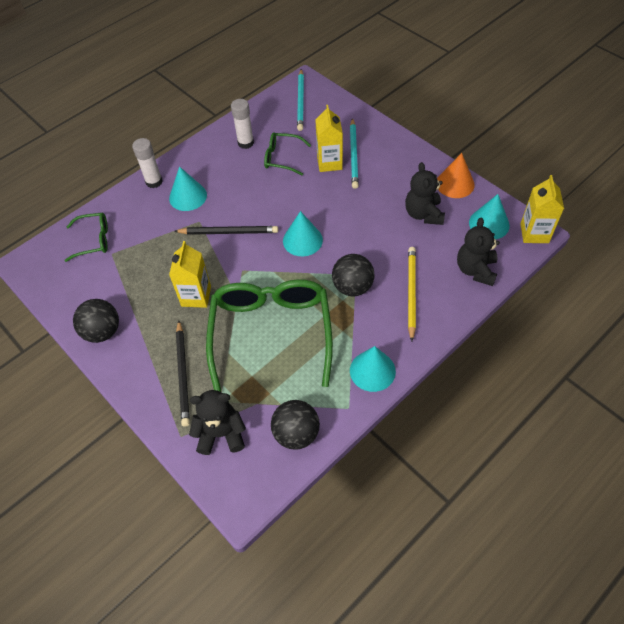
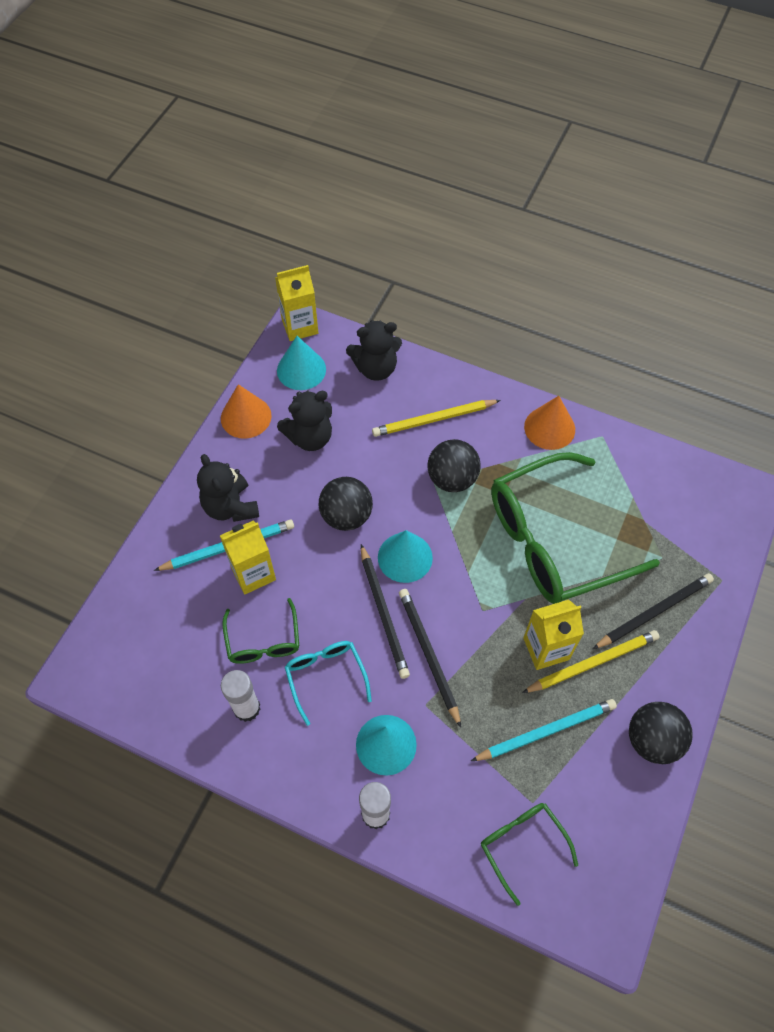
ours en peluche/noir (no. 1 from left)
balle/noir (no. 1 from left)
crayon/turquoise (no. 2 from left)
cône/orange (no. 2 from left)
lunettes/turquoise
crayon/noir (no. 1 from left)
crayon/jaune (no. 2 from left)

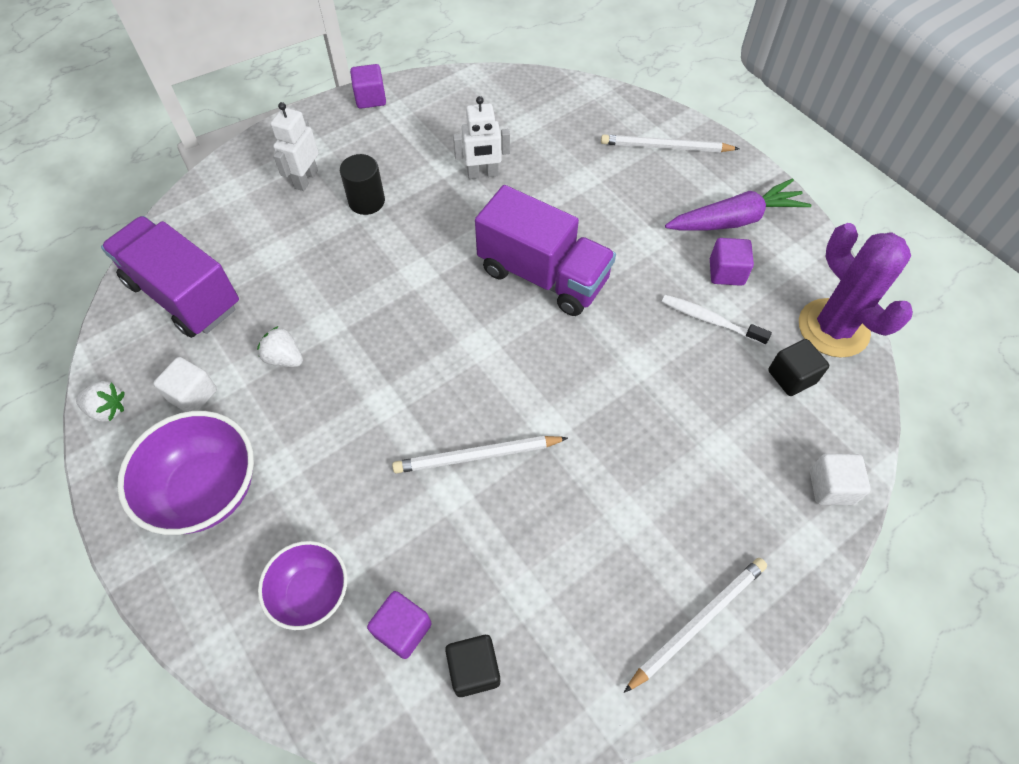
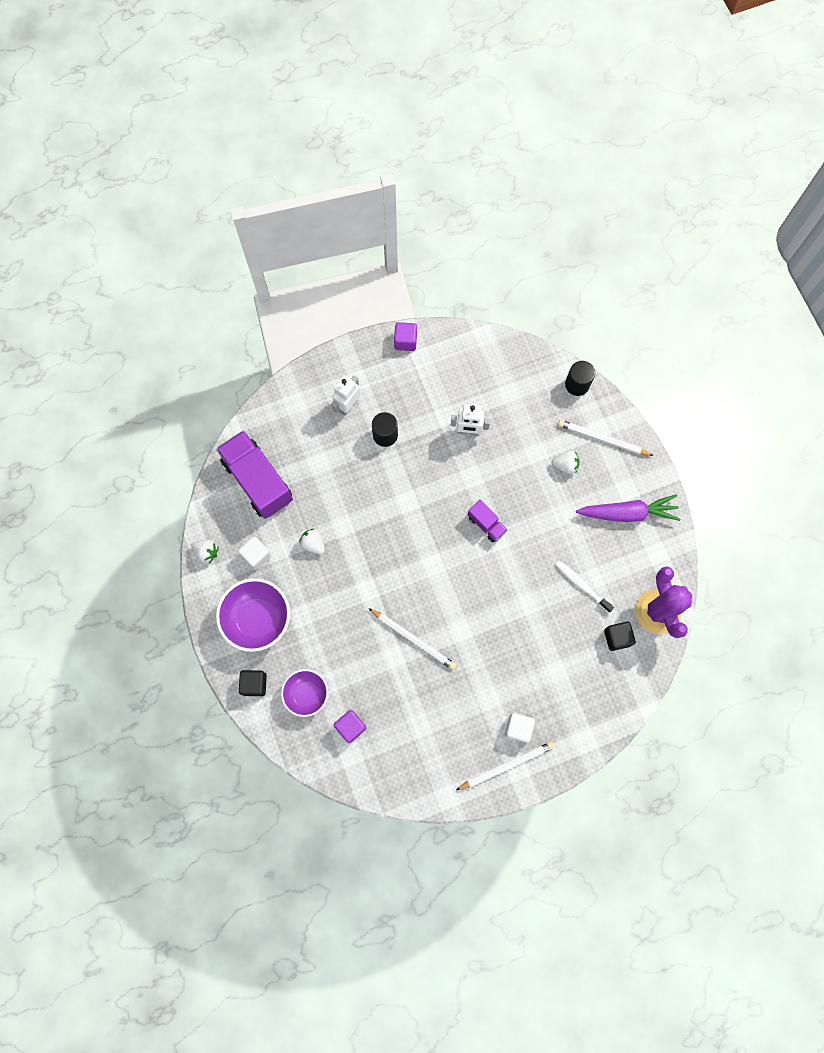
crayon/blanc (no. 1 from left)
cube/noir (no. 1 from left)
camion/violet (no. 2 from left)
cube/violet (no. 3 from left in the first image)
cube/blanc (no. 2 from left)
fraise/blanc (no. 3 from left)
cylindre/noir (no. 2 from left)

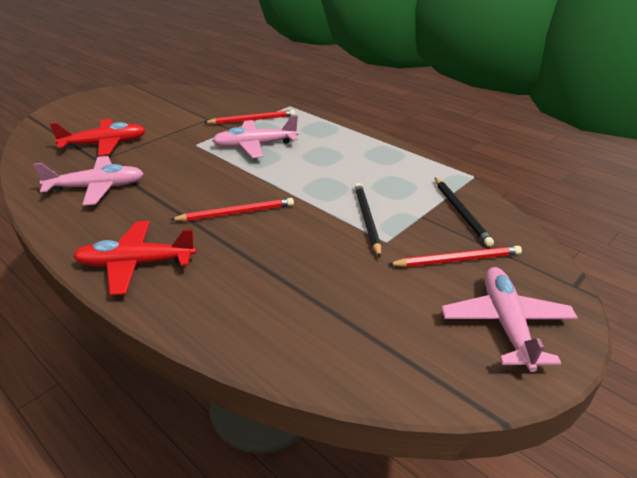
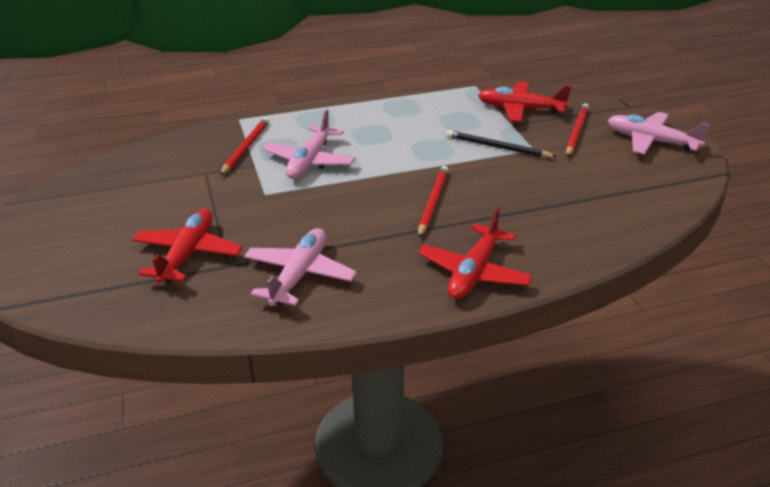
avion/rouge (no. 3 from left)

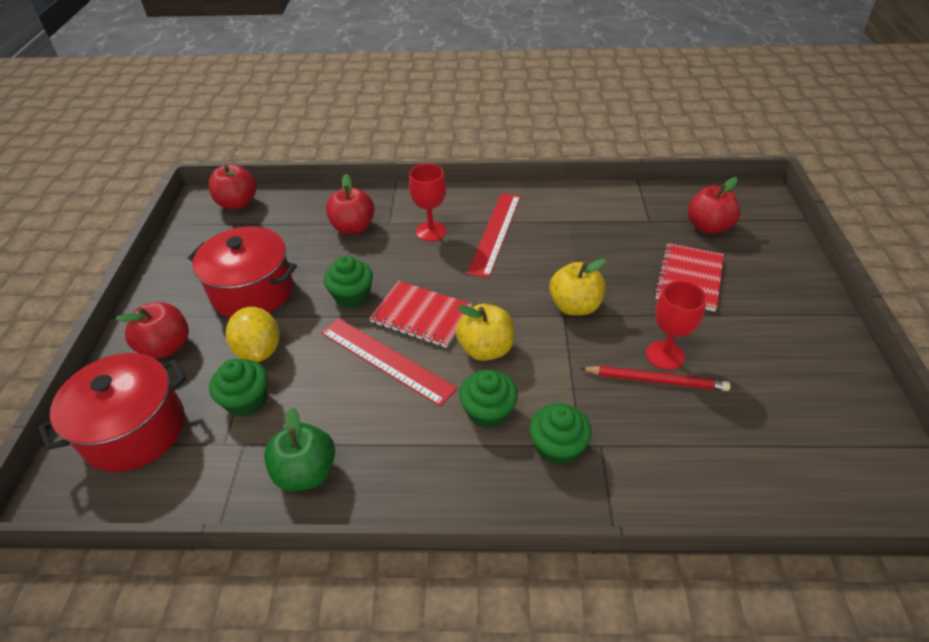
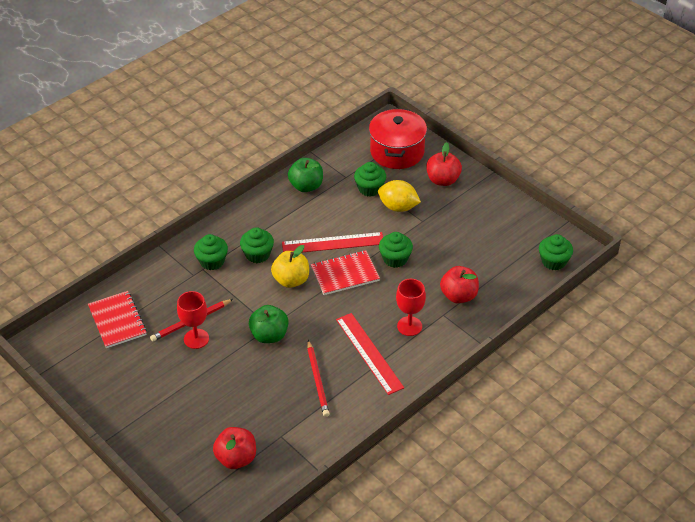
marmite/rouge (no. 2 from left in the first image)
muffin/vert (no. 5 from left)
pomme/vert (no. 1 from left)
carnet/rouge (no. 1 from left)
crayon/rouge (no. 2 from left)

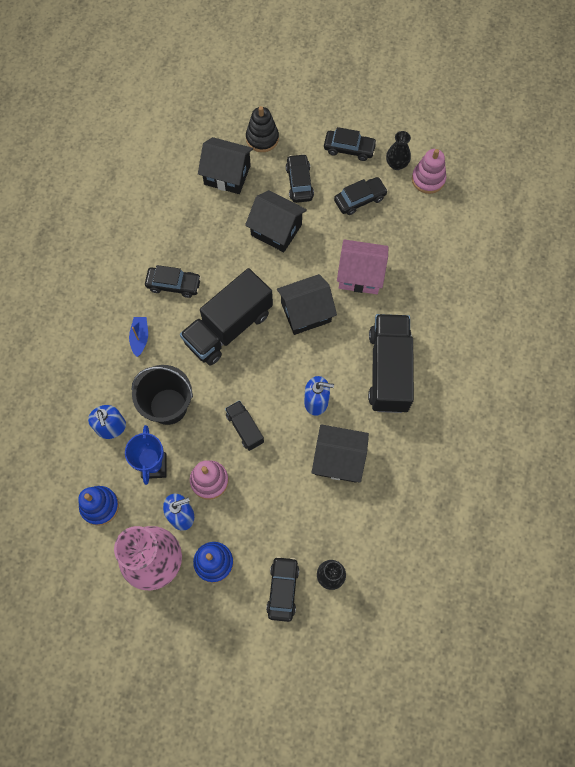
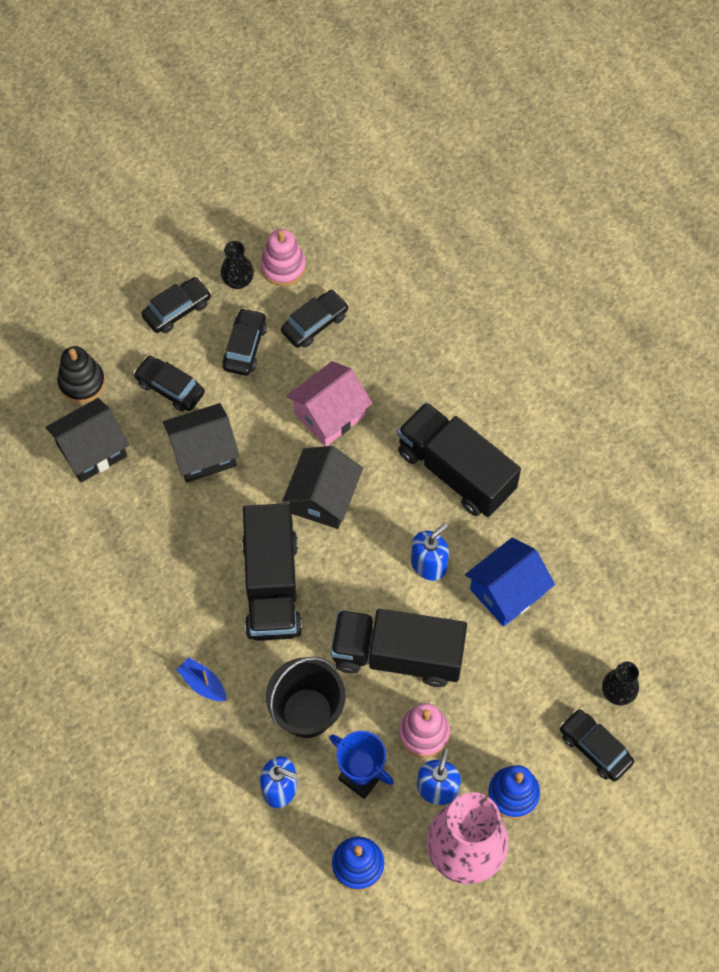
voiture/noir (no. 4 from left)
camion/noir (no. 2 from left)
maison/bleu

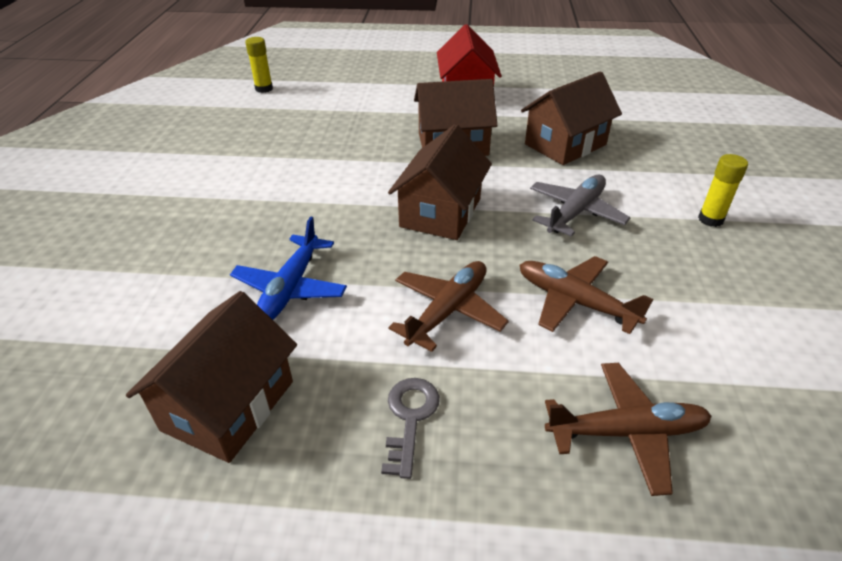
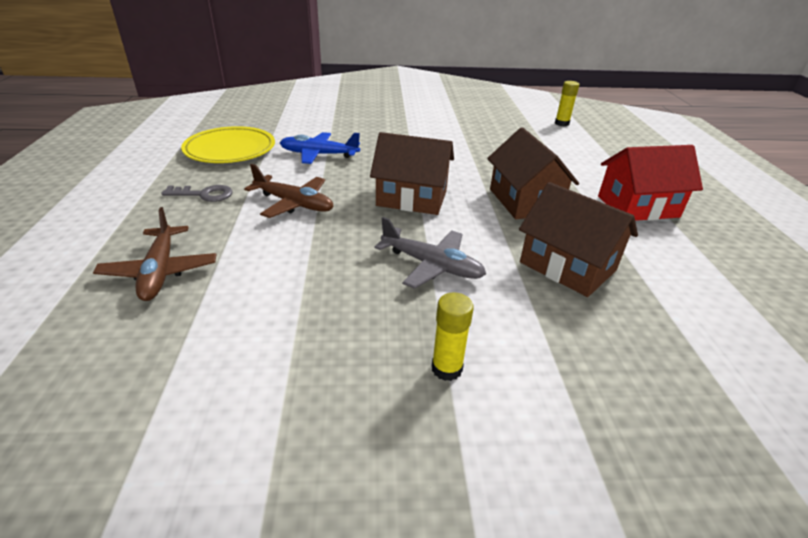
assiette/jaune
avion/marron (no. 2 from left in the first image)

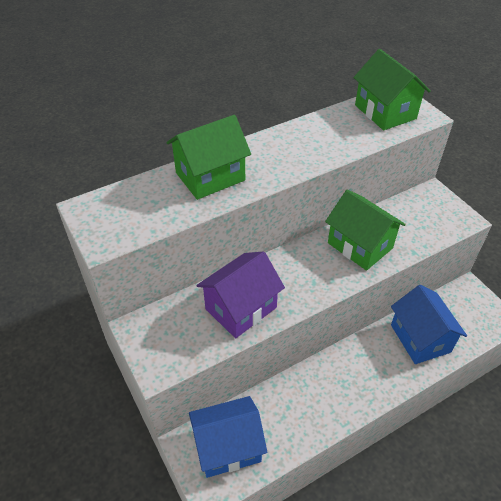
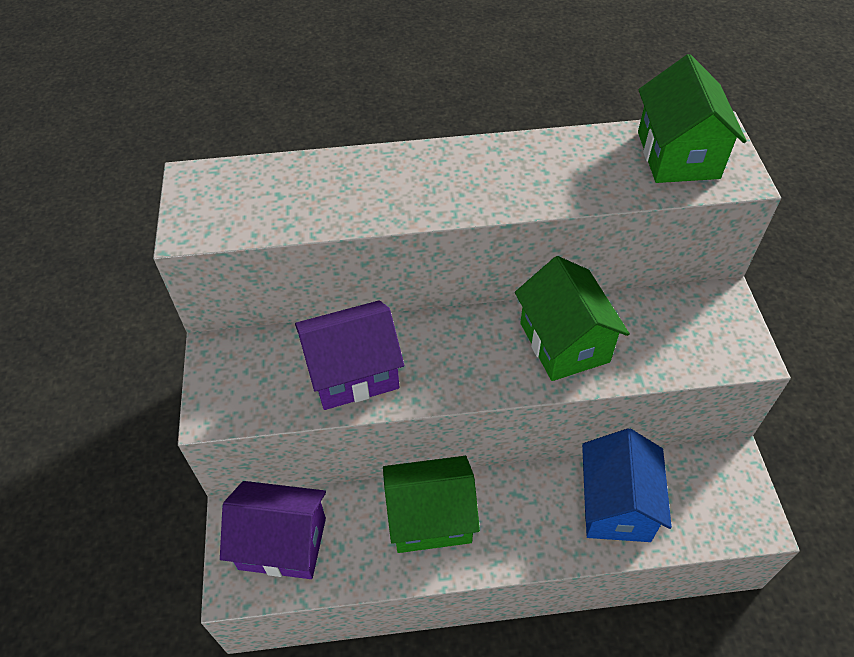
maison/vert (no. 1 from left)
maison/violet (no. 1 from left)

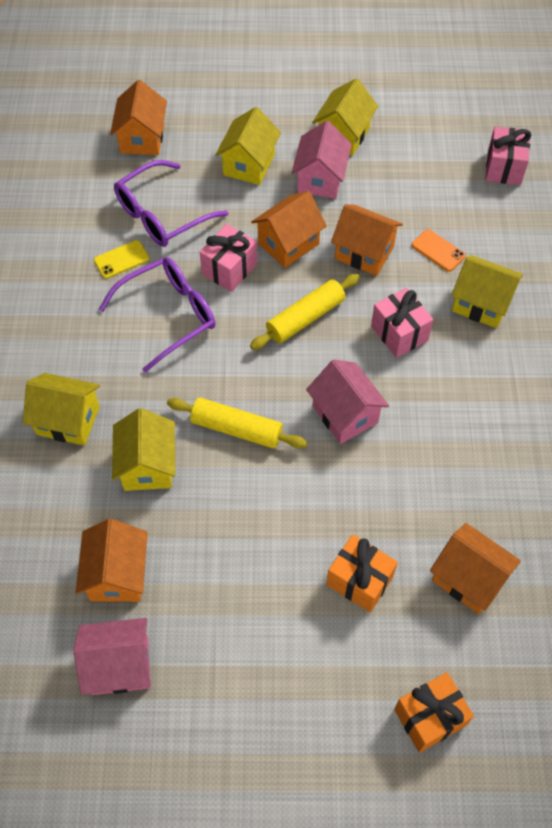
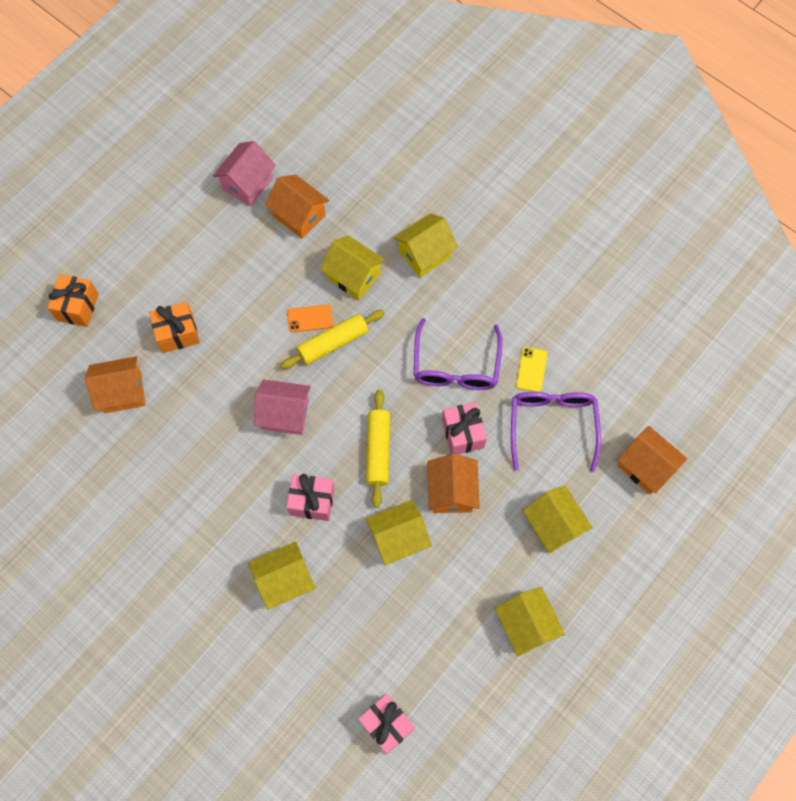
maison/rose (no. 2 from left in the first image)
maison/jaune (no. 3 from left)
téléphone/orange

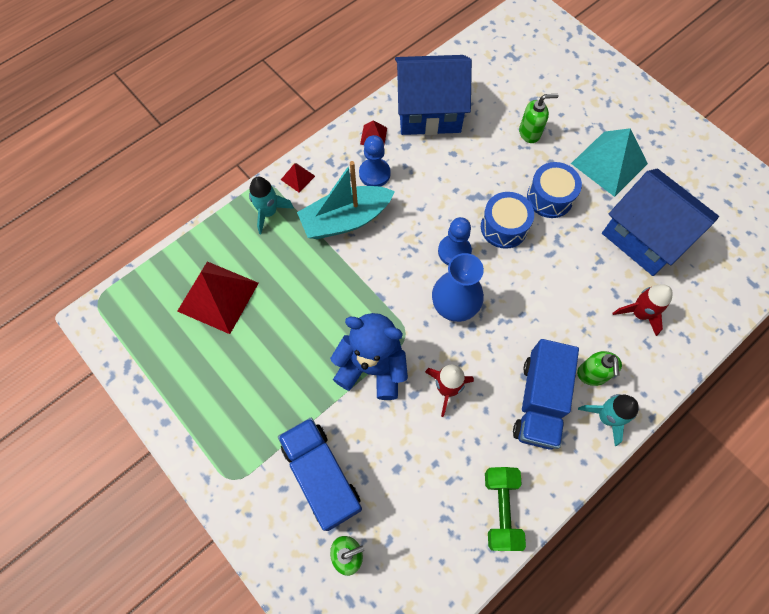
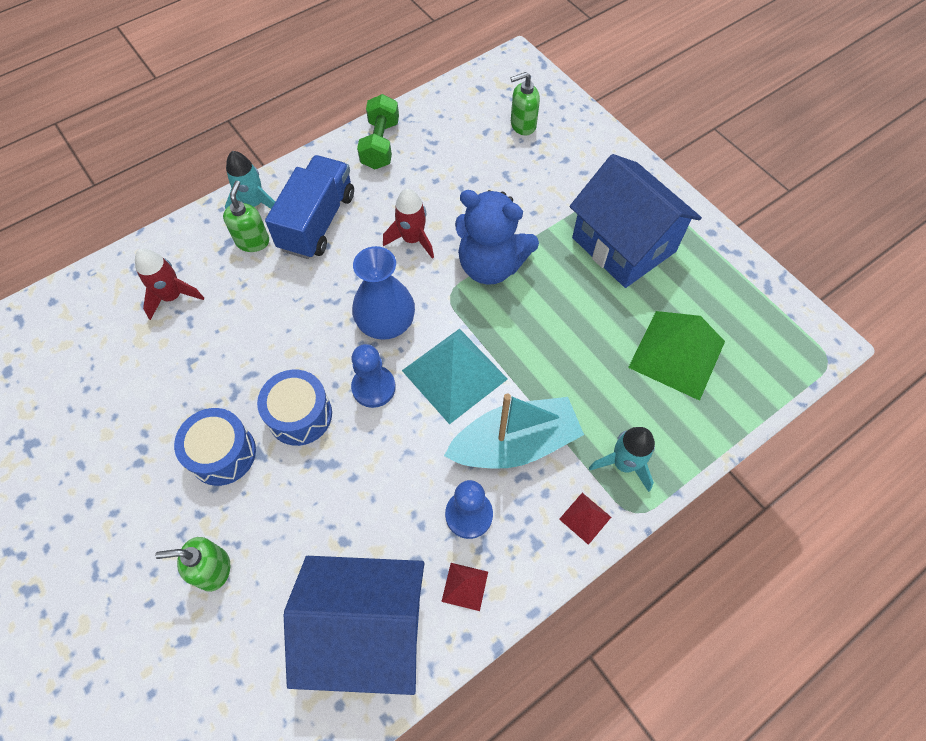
pyramide/vert
camion/bleu (no. 1 from left in the first image)
pyramide/turquoise
maison/bleu (no. 2 from left)

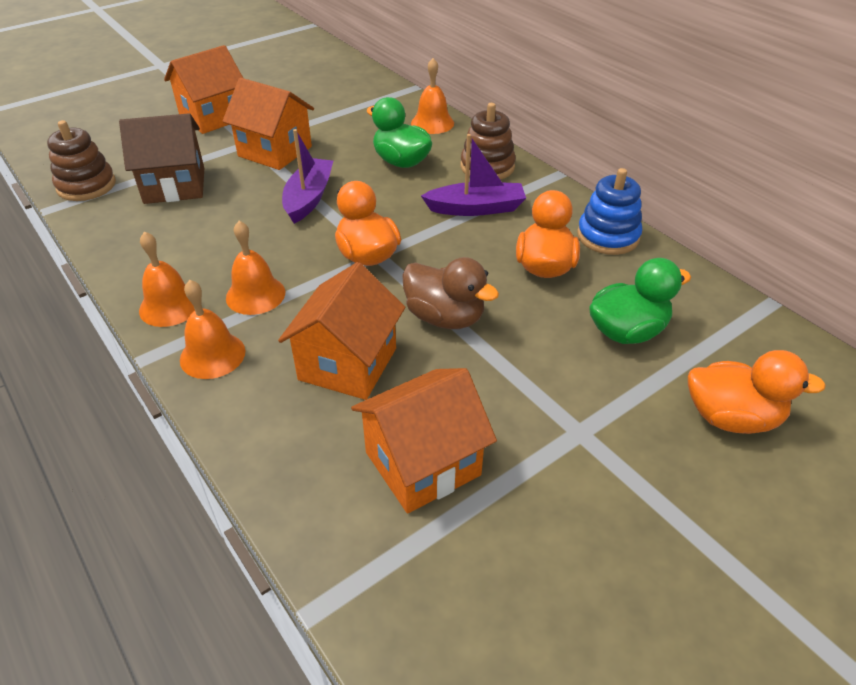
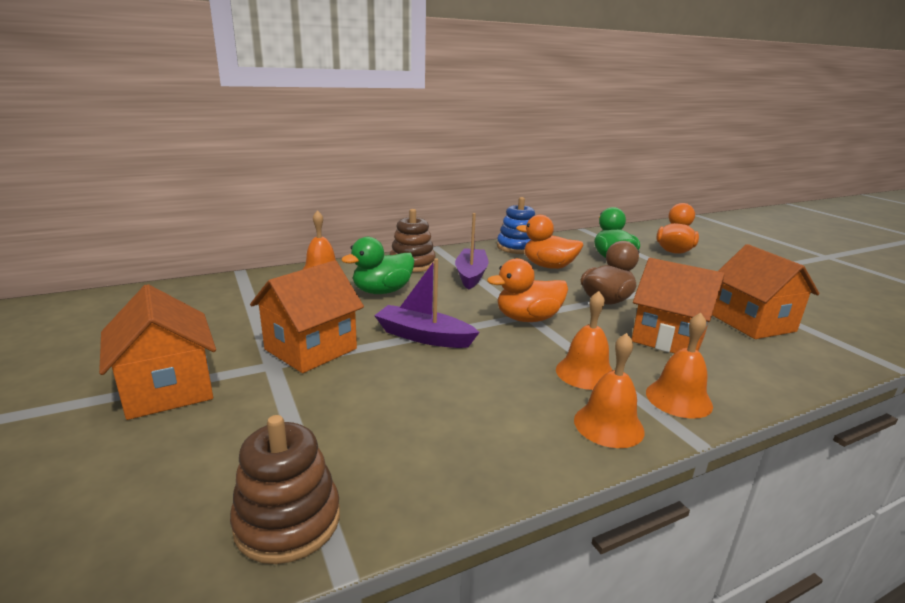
maison/marron

